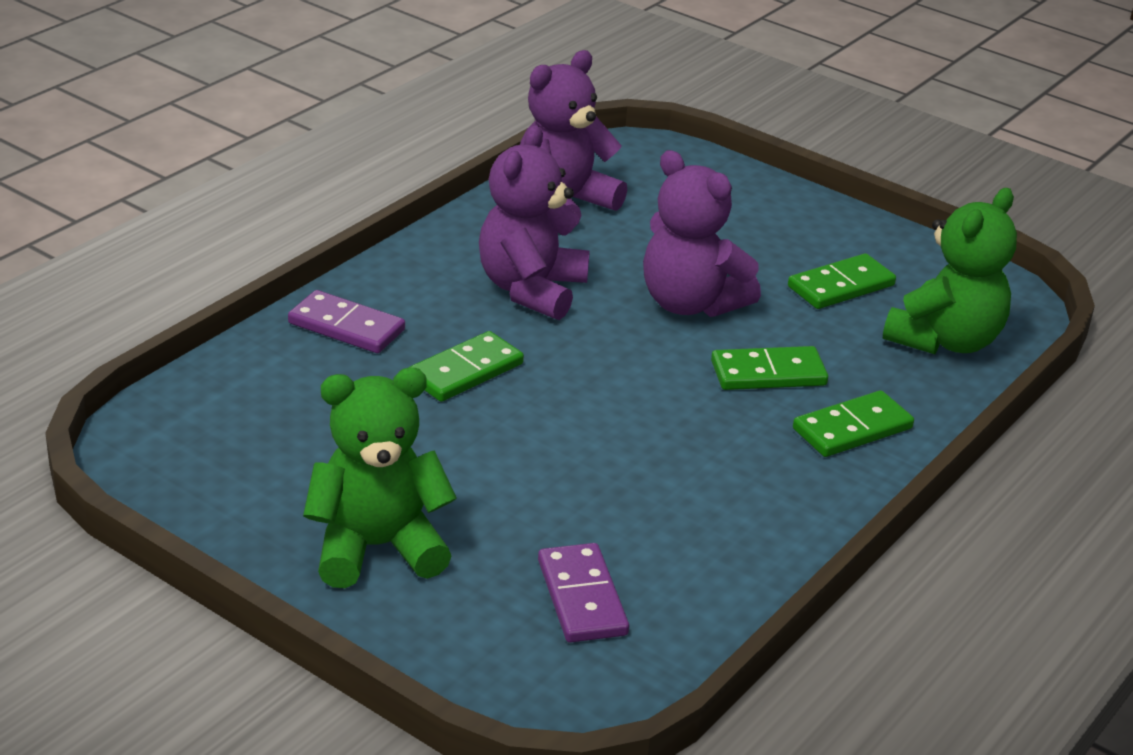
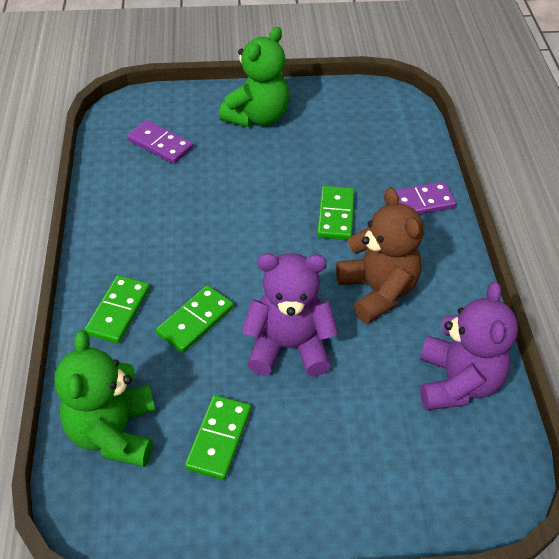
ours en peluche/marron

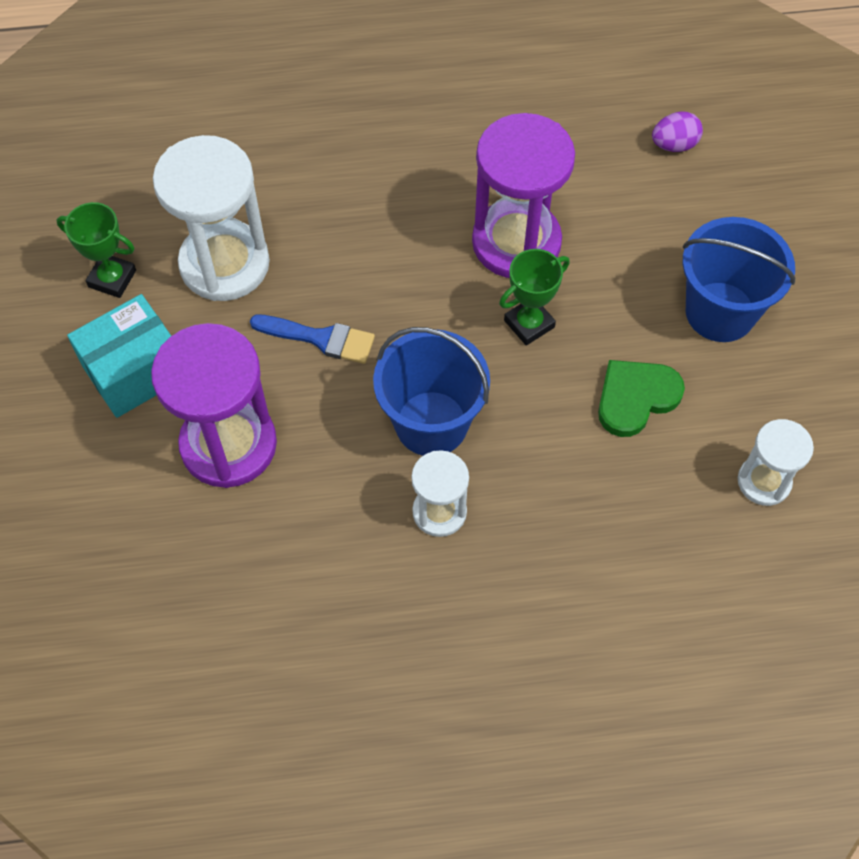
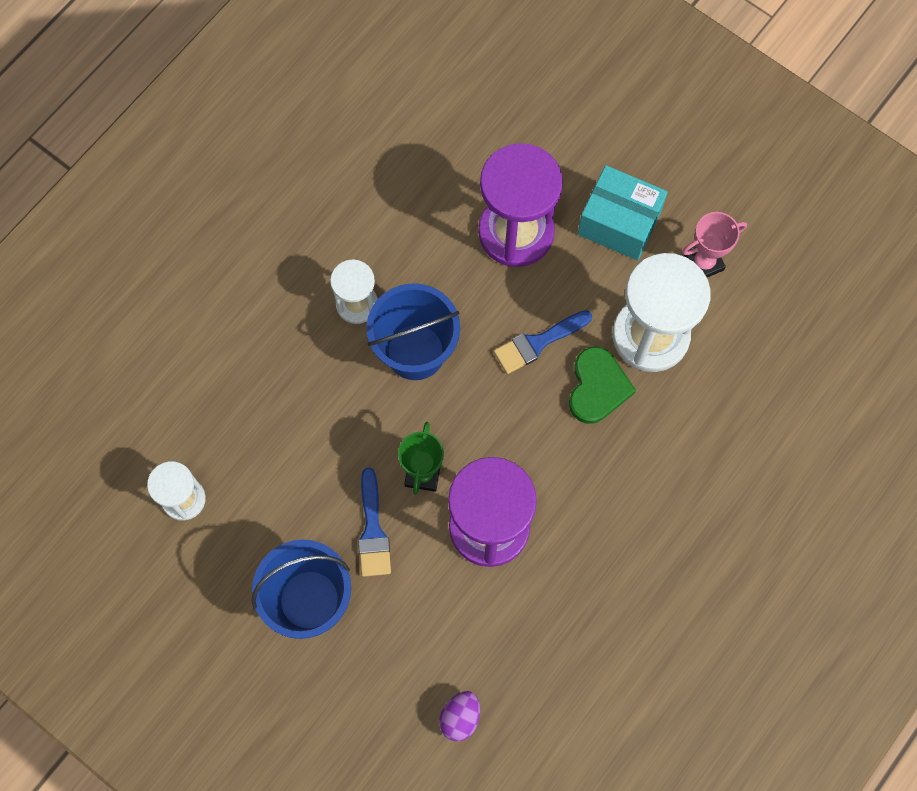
trophée/rose
boîte/turquoise
cœur/vert
pinceau/bleu (no. 1 from left)

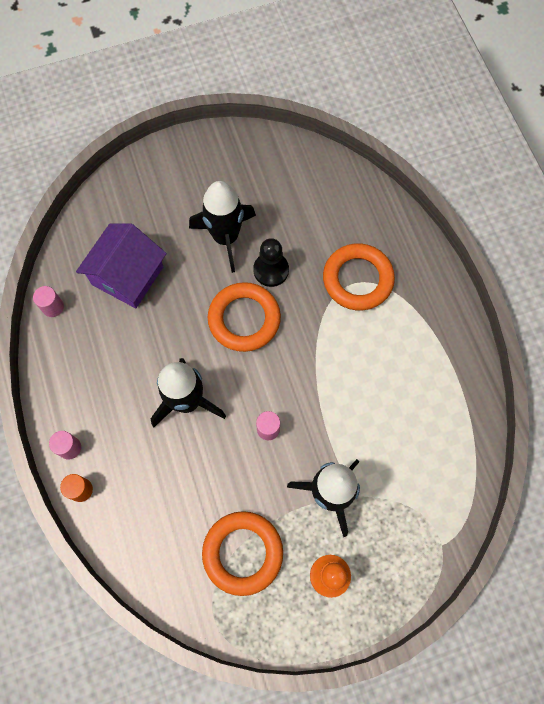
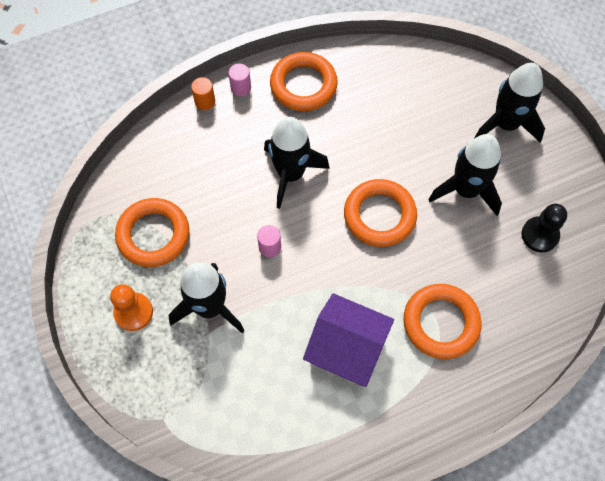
cylindre/rose (no. 1 from left in the first image)
maison/violet
pion/noir
anneau/orange (no. 2 from left)
fusée/noir (no. 4 from left)

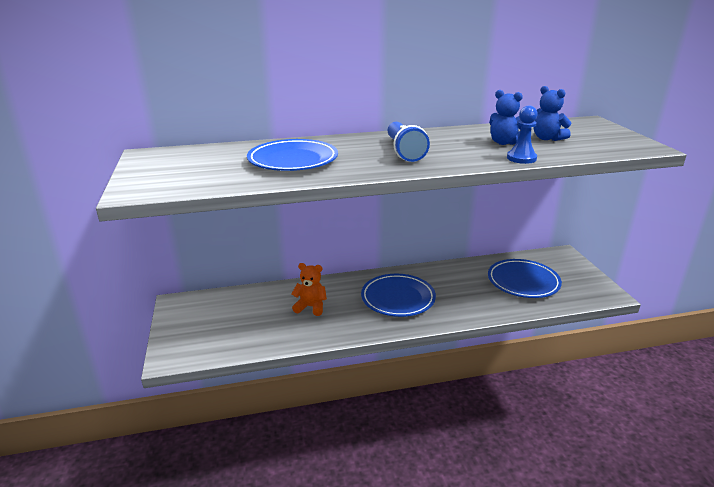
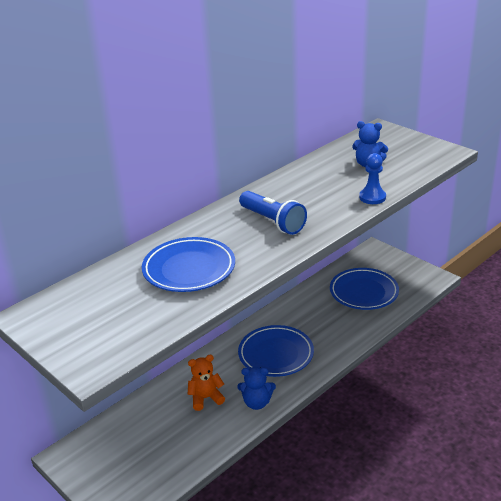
ours en peluche/bleu (no. 1 from left)

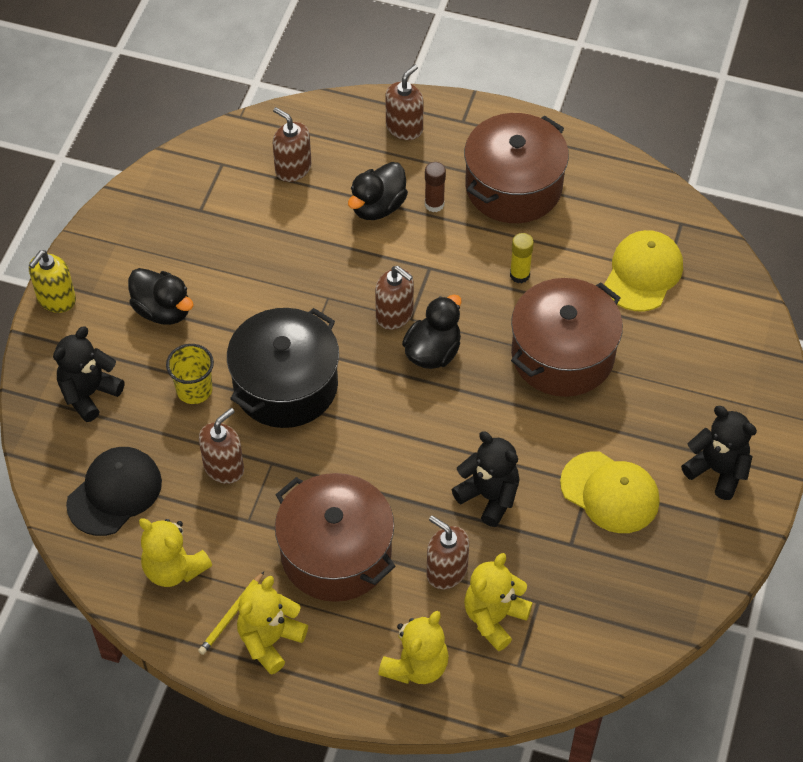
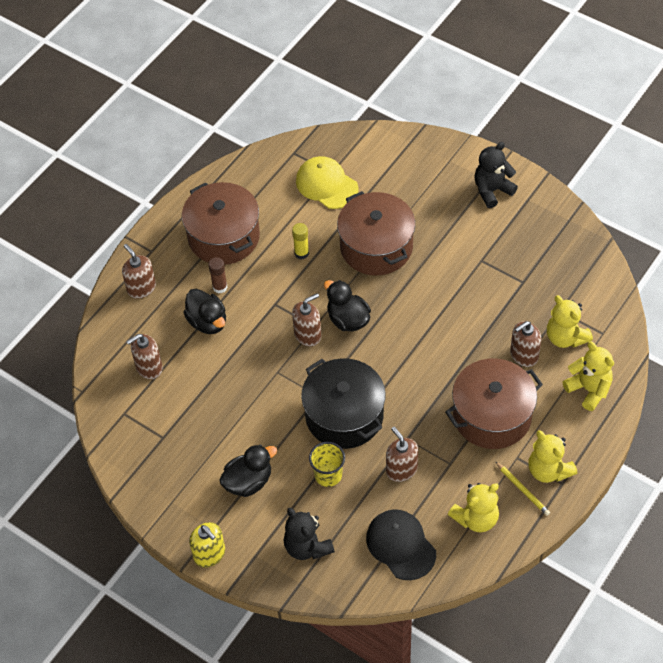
ours en peluche/noir (no. 2 from left in the first image)
casquette/jaune (no. 1 from left in the first image)

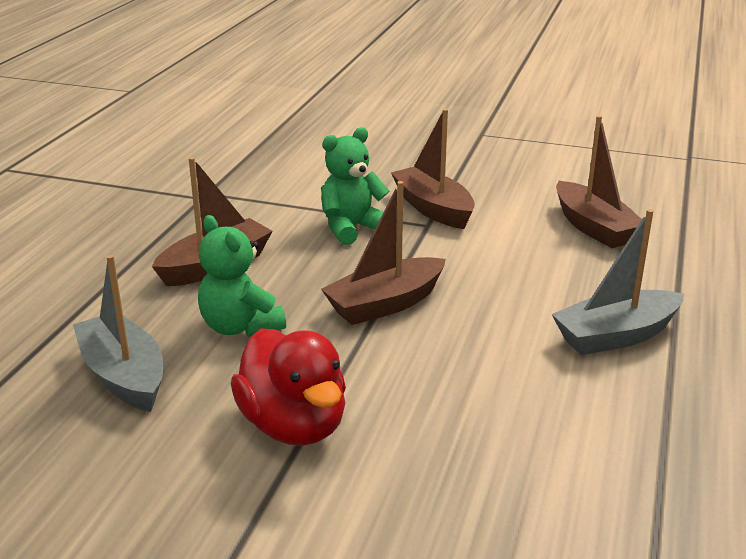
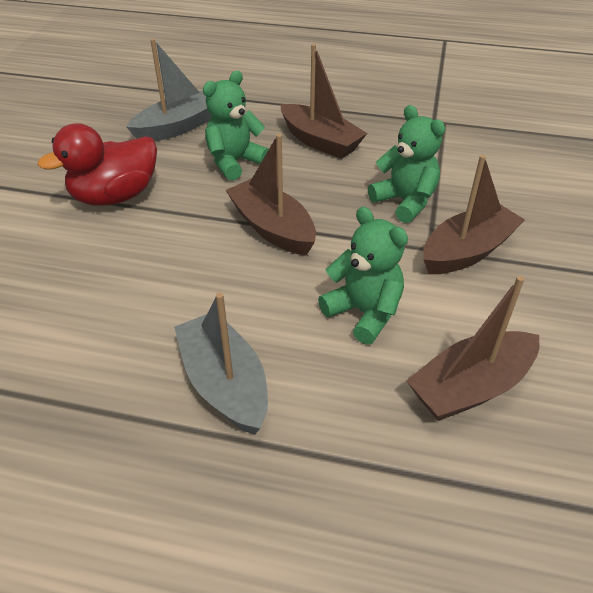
ours en peluche/vert (no. 2 from left)

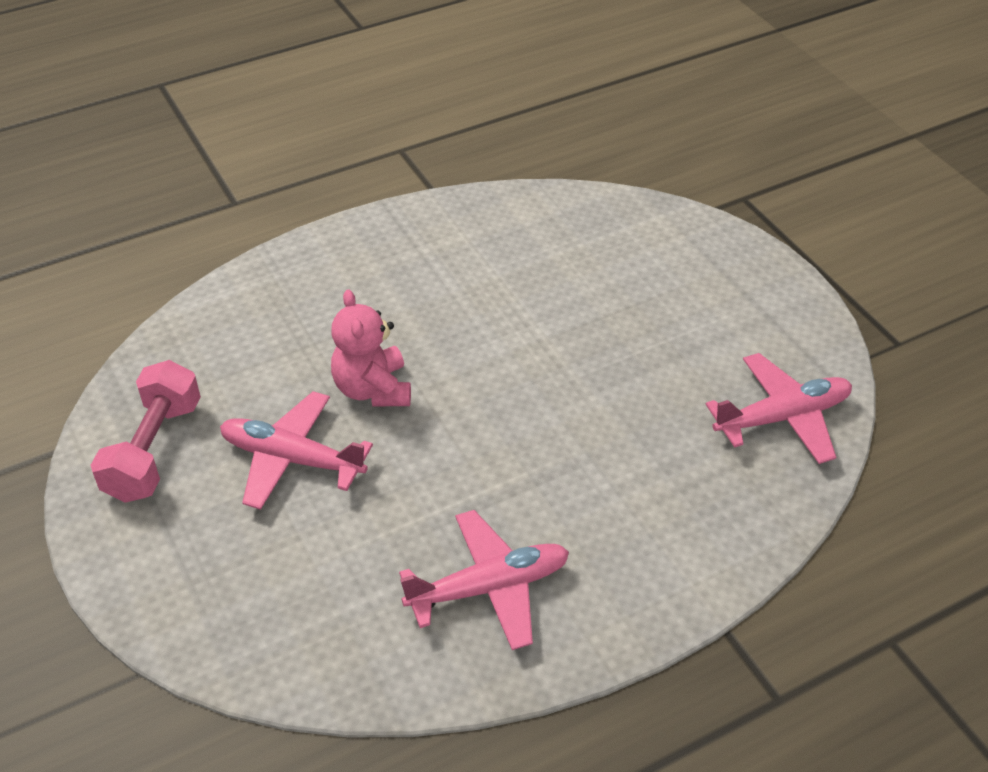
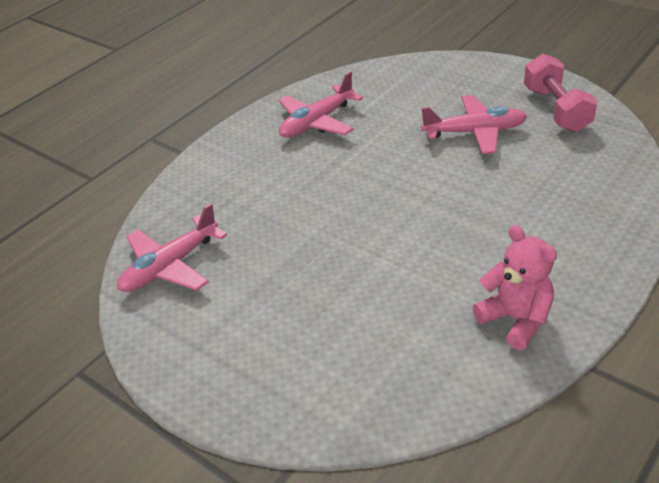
ours en peluche/rose

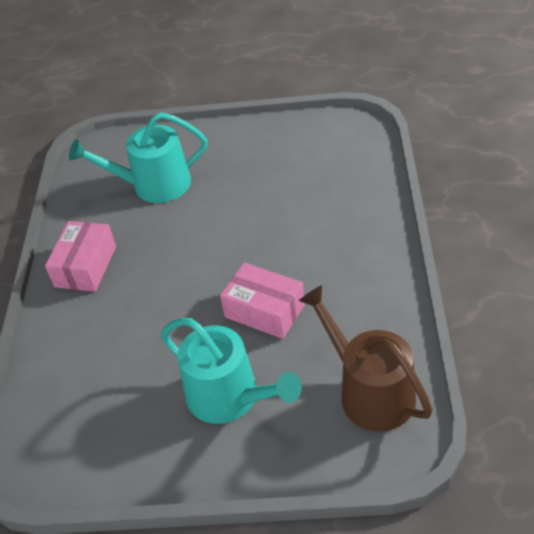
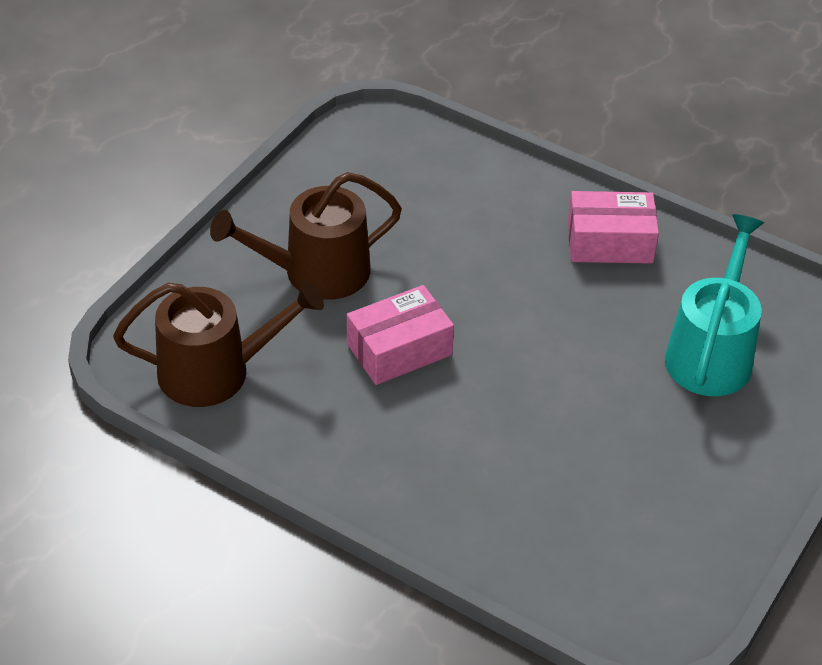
boîte/rose (no. 2 from left)
arrosoir/marron (no. 2 from left)

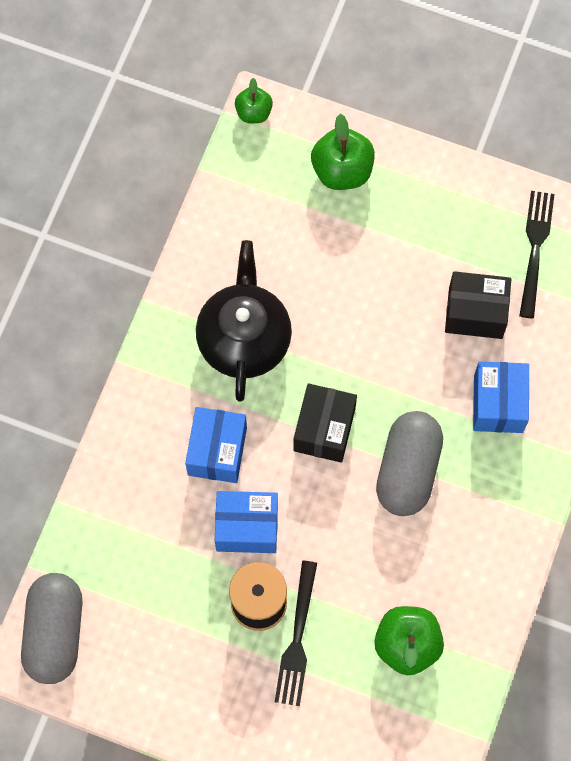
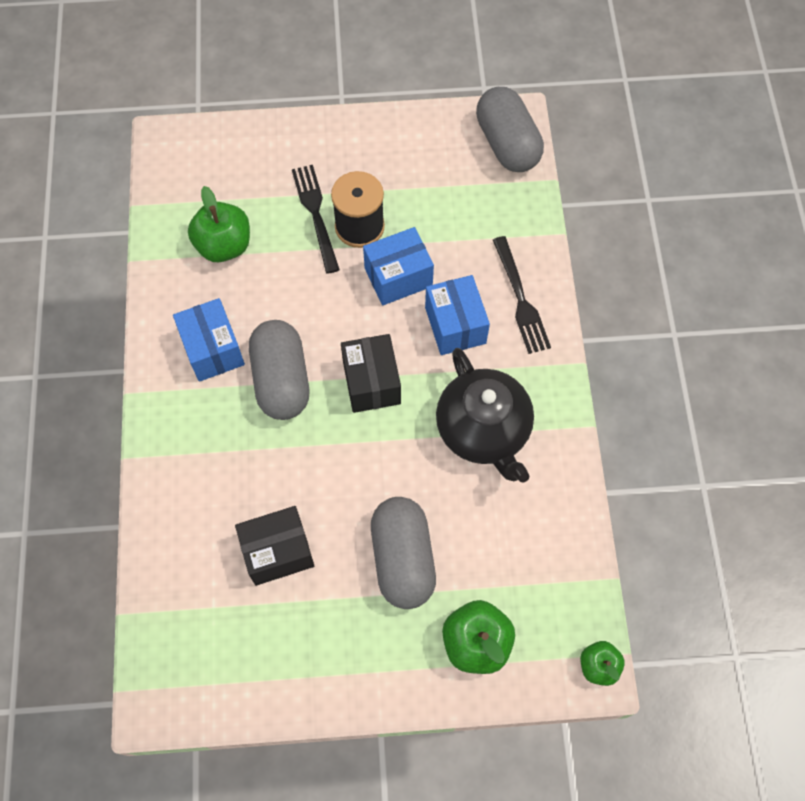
boîte/bleu (no. 1 from left)
fourchette/noir (no. 2 from left)
gélule/gris (no. 2 from left)

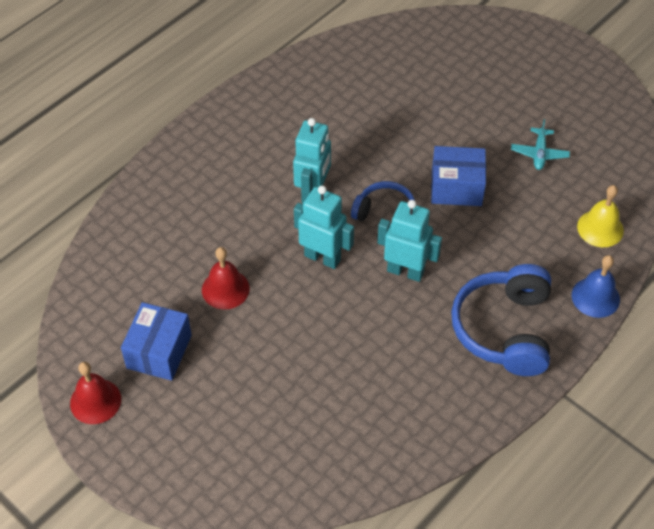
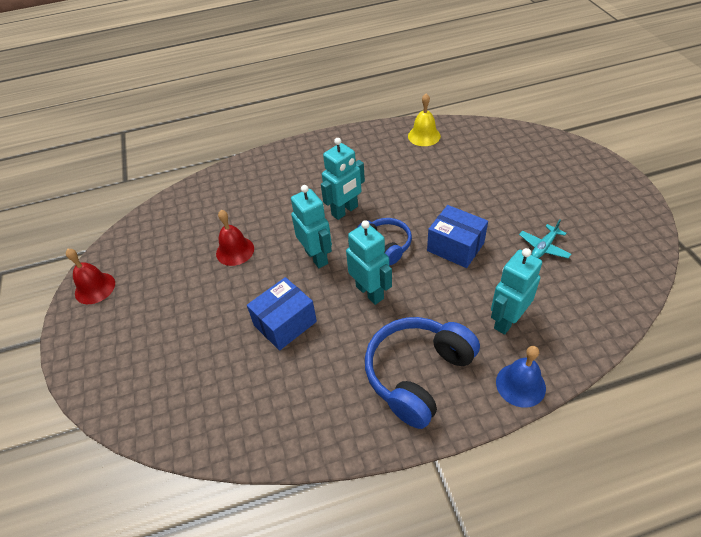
boîte/bleu (no. 1 from left)
cloche/jaune
robot/turquoise (no. 4 from left)

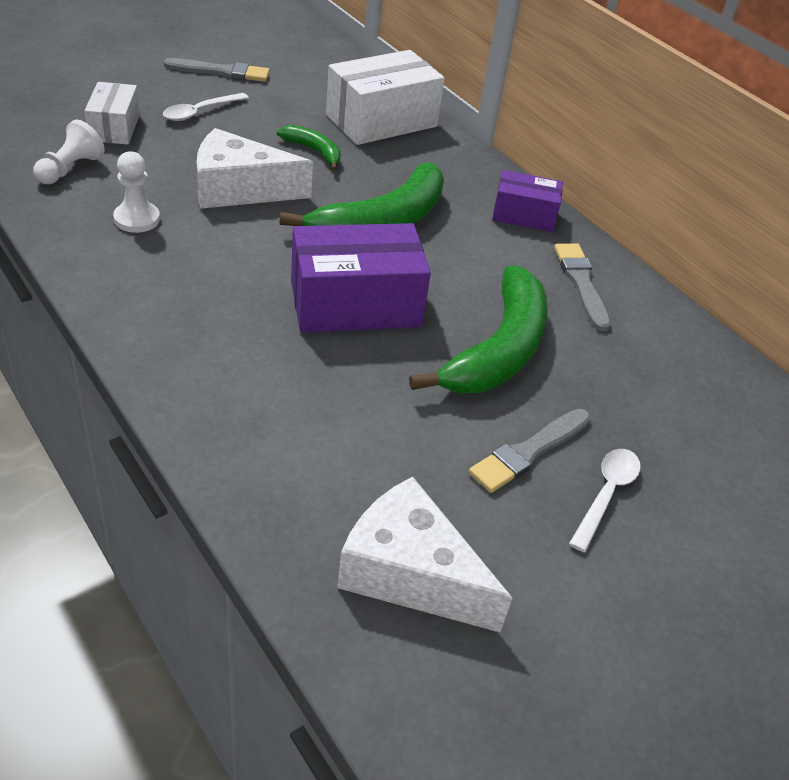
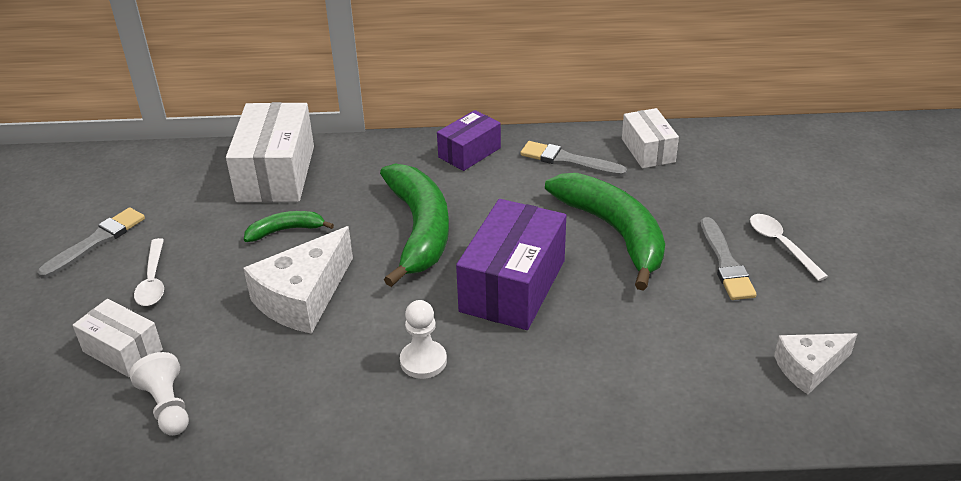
pion/blanc (no. 2 from left)
fromage/blanc (no. 2 from left)
boîte/blanc (no. 3 from left)

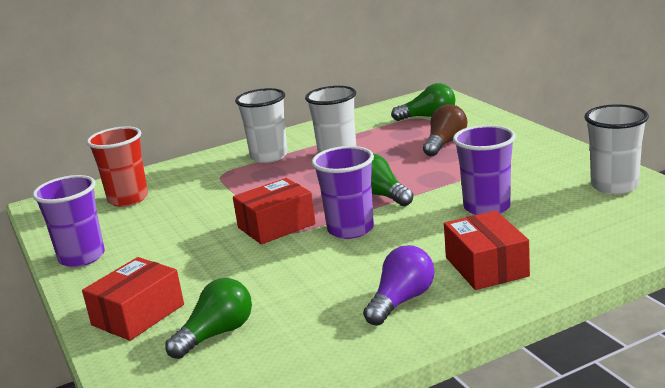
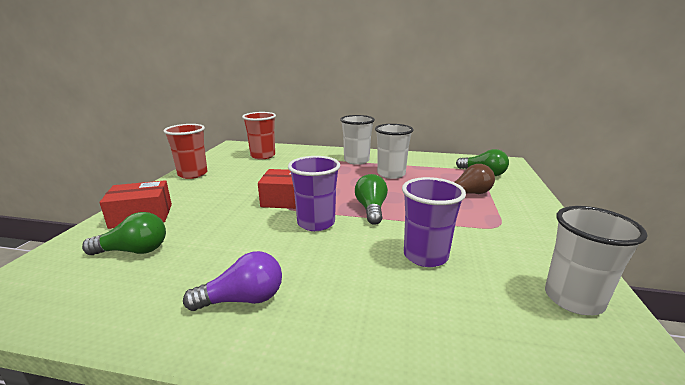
gobelet/rouge (no. 1 from left)
boîte/rouge (no. 3 from left in the first image)

